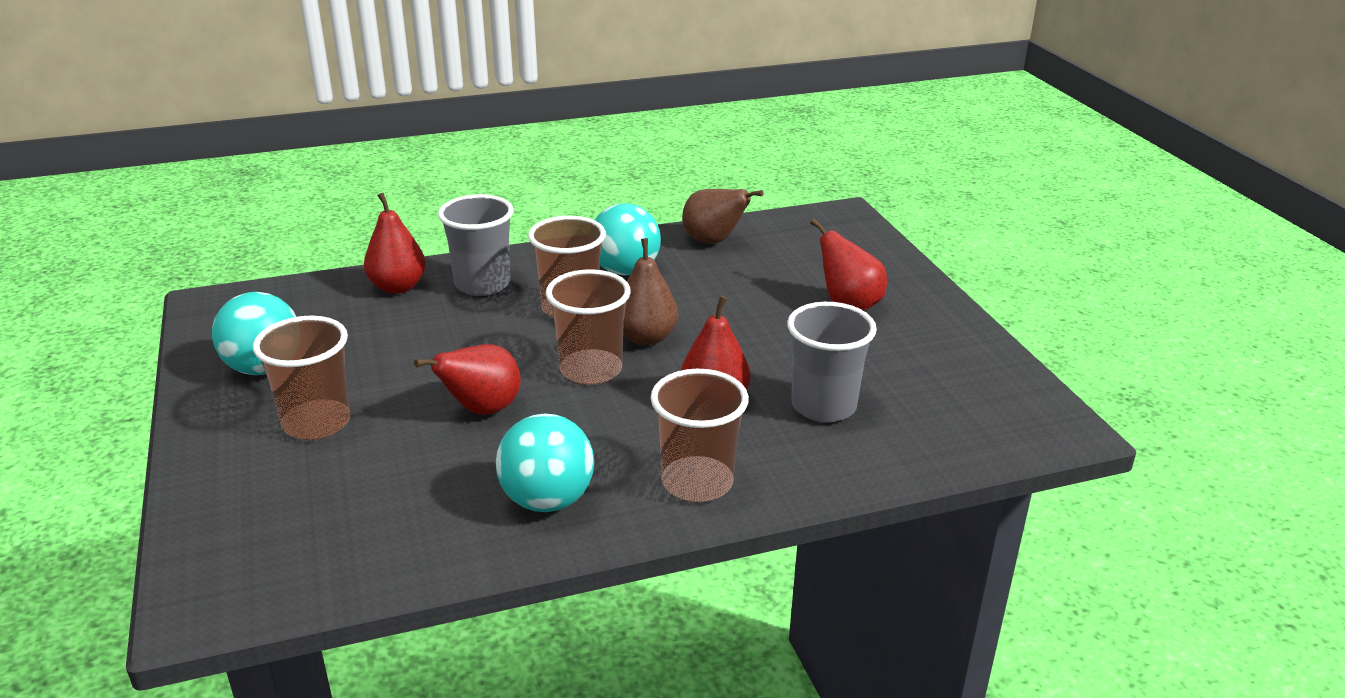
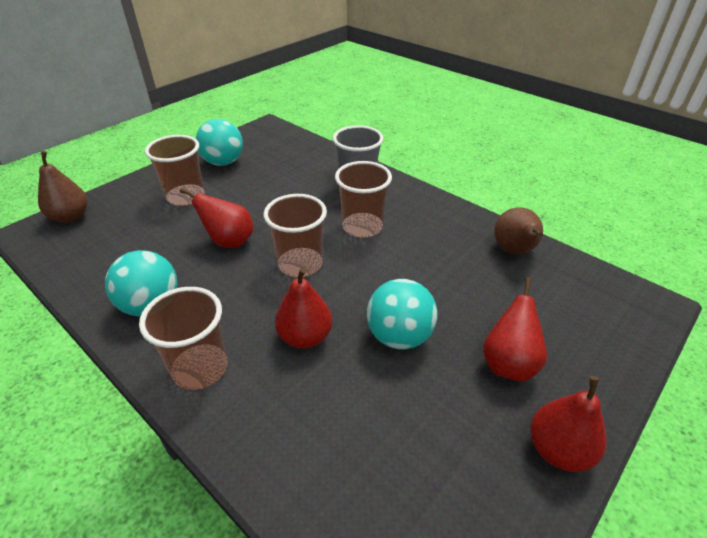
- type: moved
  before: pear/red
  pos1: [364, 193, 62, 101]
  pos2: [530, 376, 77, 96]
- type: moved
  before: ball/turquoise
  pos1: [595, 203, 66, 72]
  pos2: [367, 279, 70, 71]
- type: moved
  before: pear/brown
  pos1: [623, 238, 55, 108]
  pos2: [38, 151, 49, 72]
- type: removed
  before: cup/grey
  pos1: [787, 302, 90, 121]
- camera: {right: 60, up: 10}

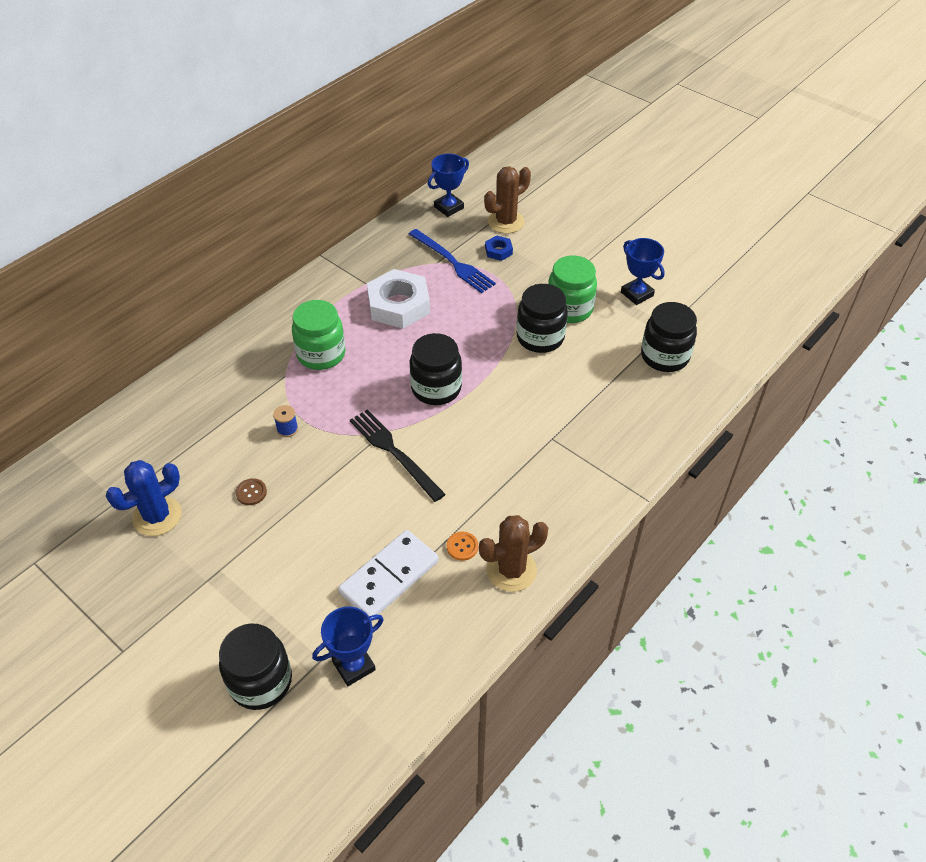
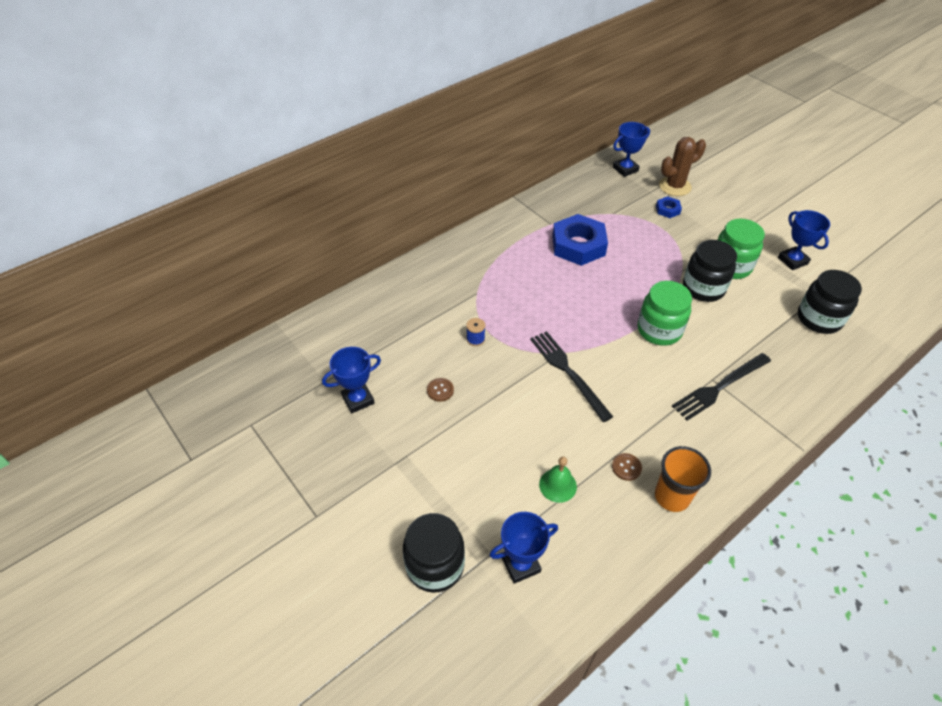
- type: replaced
  before: cactus/blue
  after: trophy/blue
  pos1: [106, 460, 76, 76]
  pos2: [322, 347, 59, 66]
- type: moved
  before: jar/green
  pos1: [292, 300, 54, 70]
  pos2: [638, 281, 54, 64]
- type: replaced
  before: domino/white
  after: bell/green
  pos1: [338, 530, 101, 86]
  pos2: [539, 457, 38, 46]
- type: recoloured
  before: nut/white
  after: nut/blue
  pos1: [367, 269, 63, 60]
  pos2: [552, 214, 56, 52]
- type: removed
  before: fork/blue
  pos1: [409, 229, 87, 64]
- type: removed
  before: jar/black
  pos1: [410, 333, 52, 72]
- type: recoloured
  before: button/orange
  after: button/brown
  pos1: [447, 532, 31, 29]
  pos2: [612, 453, 30, 28]
- type: replaced
  before: cactus/brown
  after: cup/orange
  pos1: [479, 515, 69, 77]
  pos2: [655, 446, 56, 66]
- type: added
  after: fork/black
  pos2: [672, 353, 99, 68]
- camera: {right: 10, up: 0}

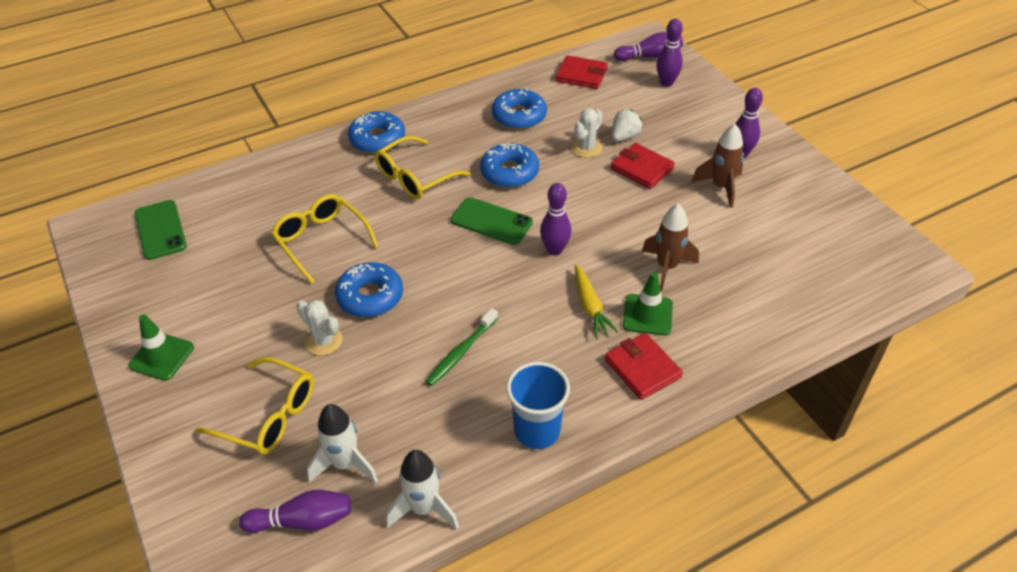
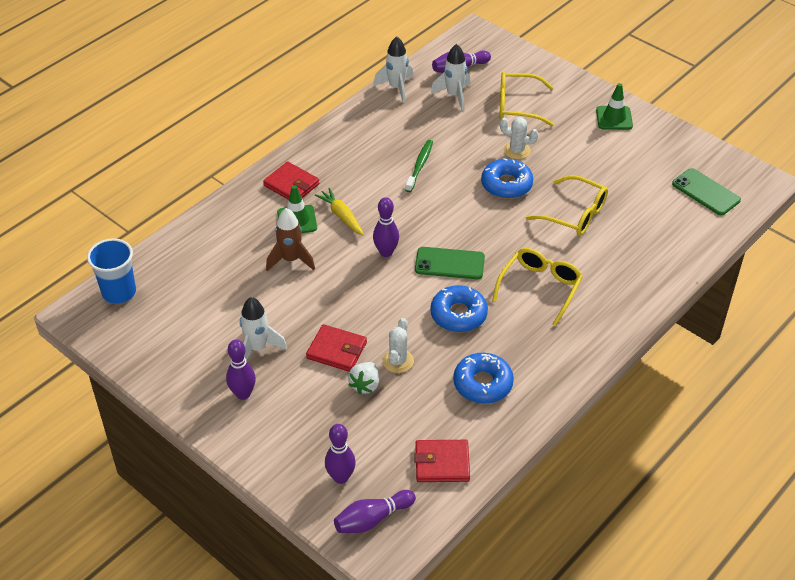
- type: removed
  before: donut/blue
  pos1: [348, 111, 57, 43]
- type: moved
  before: cup/blue
  pos1: [506, 362, 64, 87]
  pos2: [87, 238, 49, 66]
- type: recoloured
  before: rocket/brown
  after: rocket/white
  pos1: [691, 124, 53, 84]
  pos2: [240, 297, 47, 64]
- camera: {right: 160, up: 0}

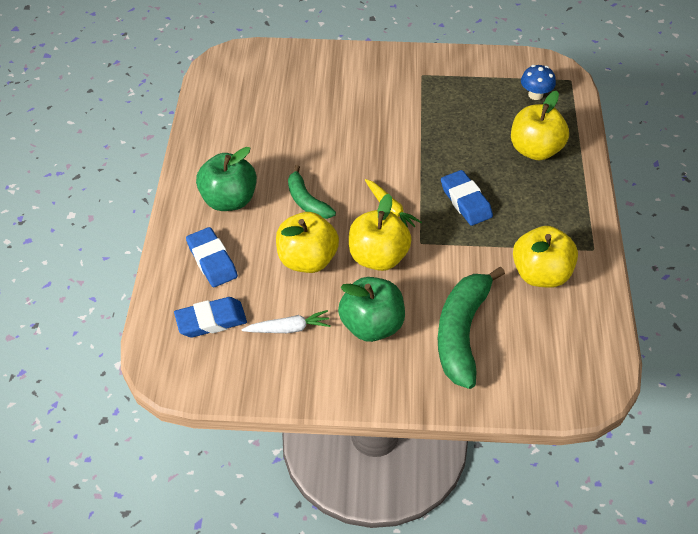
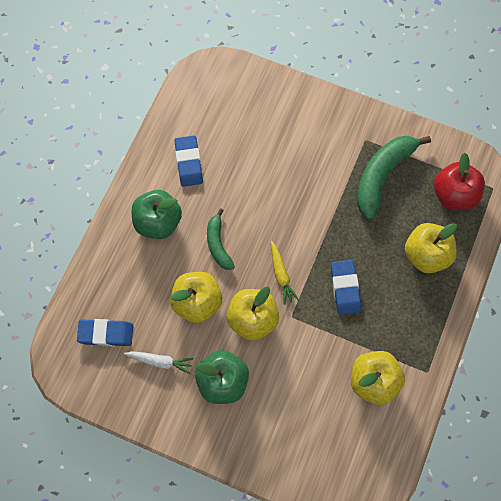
- type: moved
  before: eraser/blue
  pos1: [186, 227, 52, 60]
  pos2: [174, 135, 29, 52]
- type: moved
  before: banana/green
  pos1: [438, 267, 67, 122]
  pos2: [357, 136, 74, 84]
- type: replaced
  before: mushroom/blue
  after: apple/red
  pos1: [521, 65, 35, 35]
  pos2: [434, 153, 51, 57]
- camera: {right: 20, up: 20}

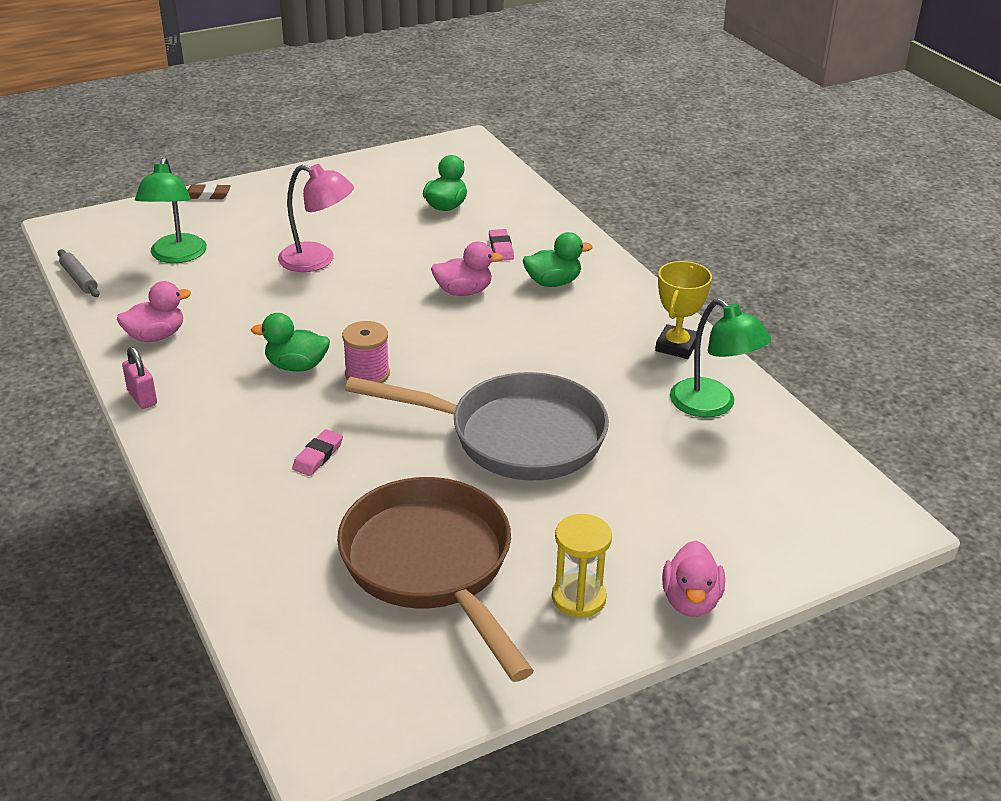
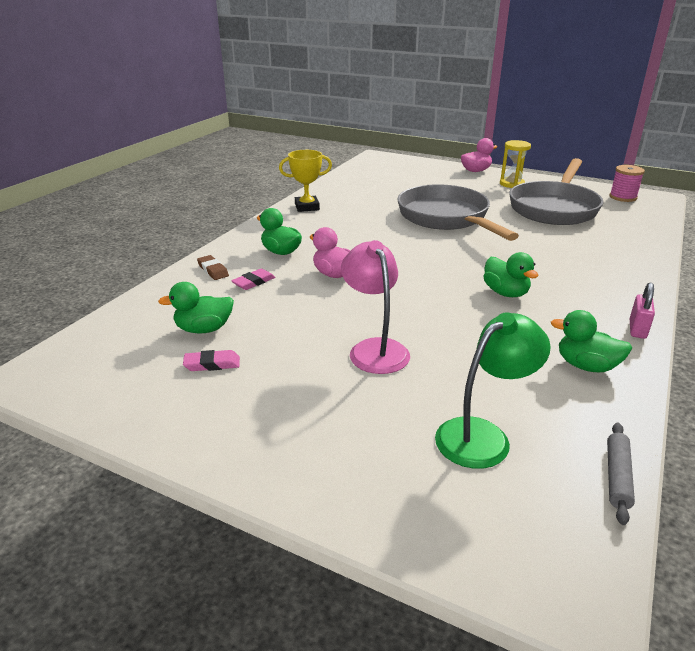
- type: recoloured
  before: duck/pink
  after: duck/green
  pos1: [117, 281, 74, 61]
  pos2: [551, 310, 81, 62]
- type: moved
  before: eraser/brown
  pos1: [187, 184, 44, 16]
  pos2: [197, 255, 32, 25]
- type: moved
  before: eraser/pink
  pos1: [292, 429, 51, 47]
  pos2: [183, 350, 57, 21]
- type: recoloured
  before: pan/brown
  after: pan/grey
  pos1: [337, 477, 197, 205]
  pos2: [510, 158, 94, 67]
- type: moved
  before: spool/pink
  pos1: [342, 321, 48, 62]
  pos2: [609, 165, 36, 37]
- type: removed
  before: lamp/green
  pos1: [670, 299, 101, 118]
- camera: {right: -125, up: -5}

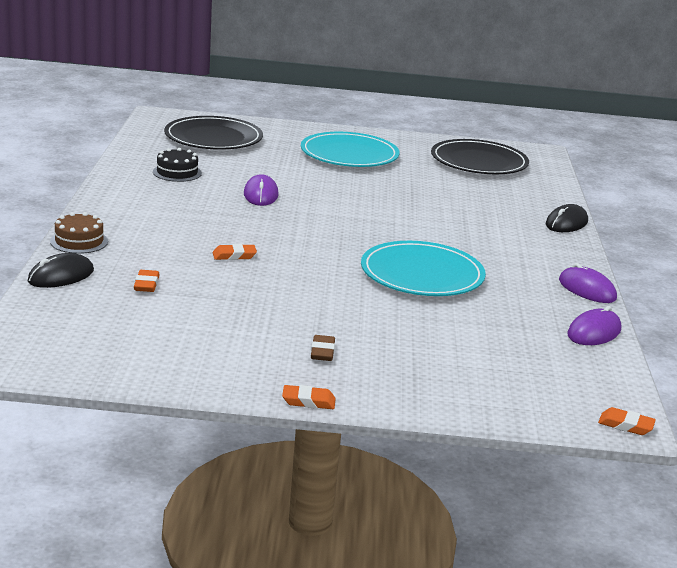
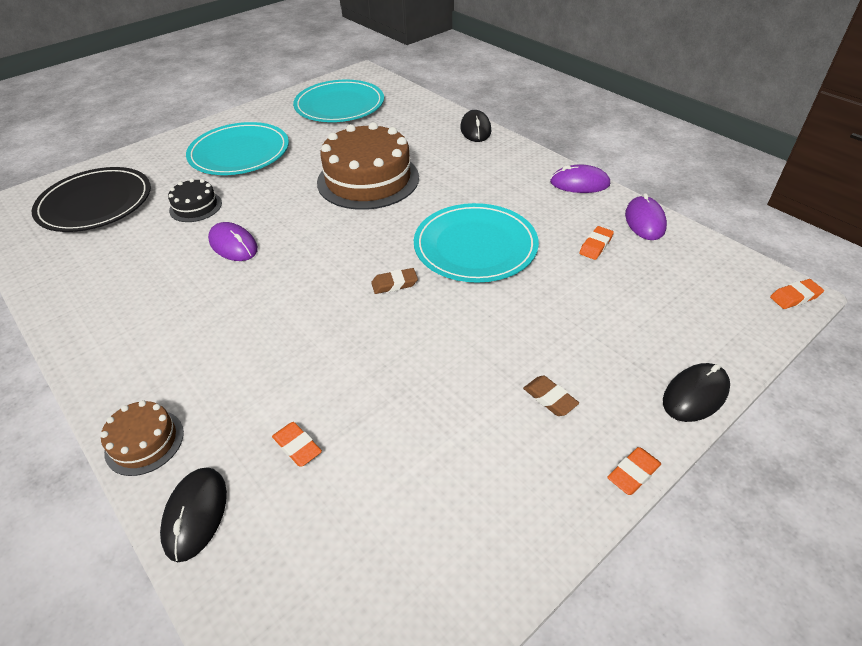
- type: moved
  before: cake/black
  pos1: [153, 148, 49, 34]
  pos2: [168, 178, 54, 44]
- type: moved
  before: eraser/orange
  pos1: [213, 244, 44, 16]
  pos2: [579, 226, 35, 34]
- type: recoloured
  before: plate/black
  after: plate/turquoise
  pos1: [431, 139, 98, 35]
  pos2: [293, 80, 91, 42]
- type: added
  after: cake/brown
  pos2: [317, 122, 102, 88]
- type: added
  after: eraser/brown
  pos2: [371, 268, 47, 26]
- type: added
  after: mouse/black
  pos2: [663, 363, 67, 59]
- camera: {right: -40, up: 20}

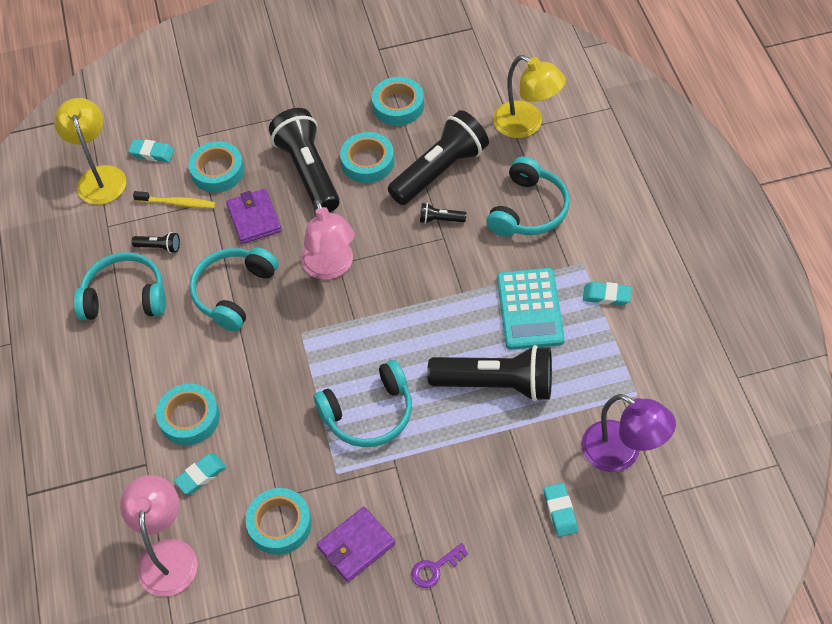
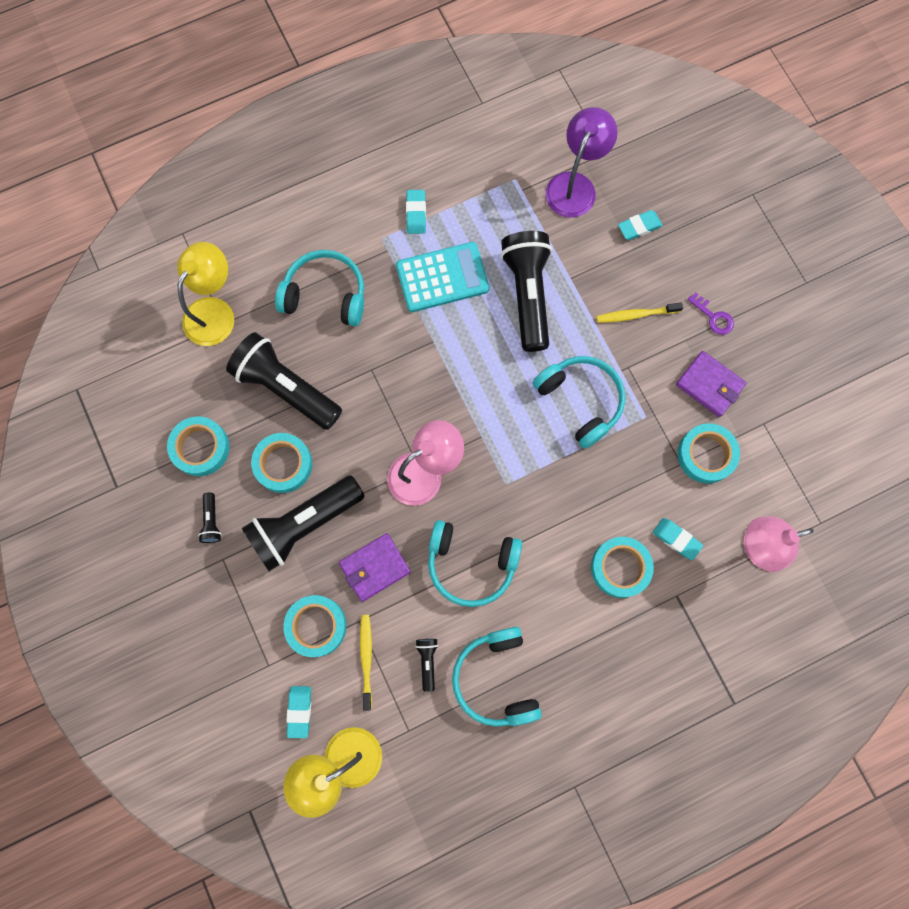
- type: moved
  before: flashlight/black
  pos1: [420, 203, 46, 21]
  pos2: [198, 493, 23, 50]
- type: added
  after: toothbrush/yellow
  pos2: [597, 302, 86, 21]
- camera: {right: -105, up: 20}

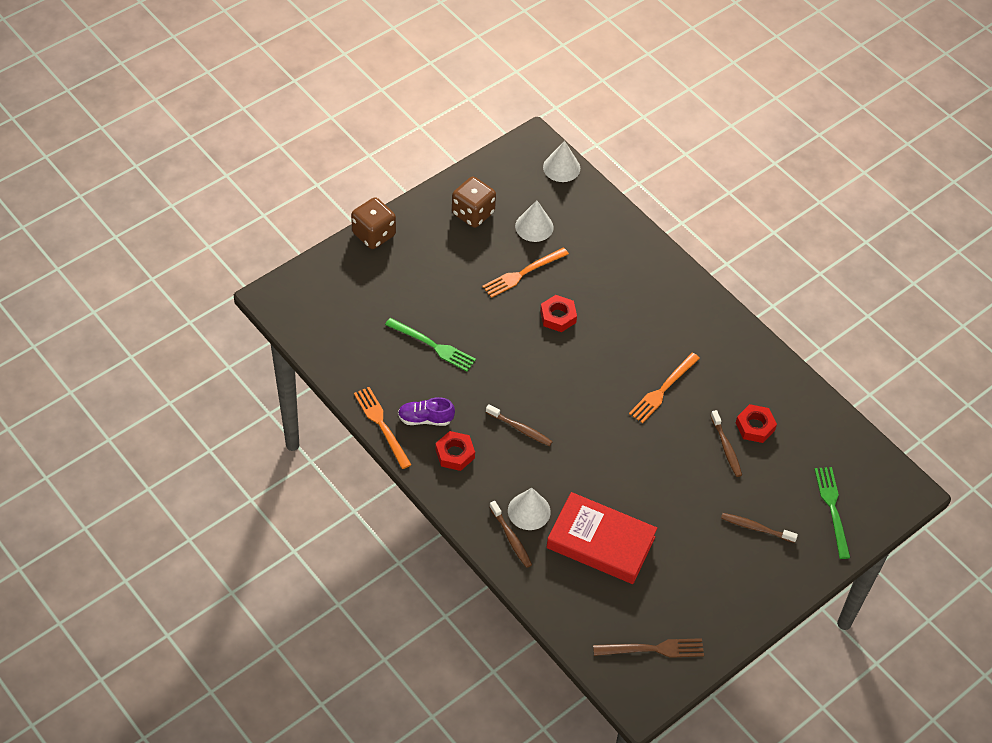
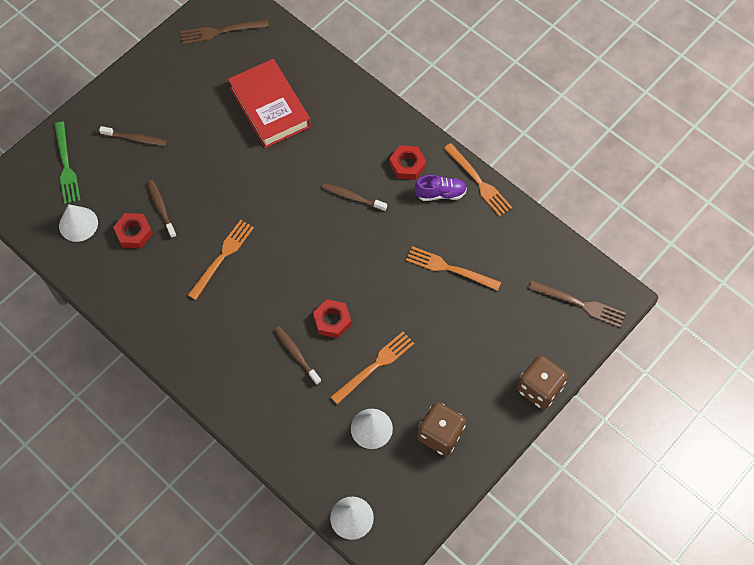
- type: recoloured
  before: fork/green
  after: fork/orange
  pos1: [385, 318, 91, 53]
  pos2: [406, 246, 95, 45]
- type: moved
  before: toothbrush/brown
  pos1: [490, 501, 42, 67]
  pos2: [274, 326, 47, 59]
- type: moved
  before: cone/white
  pos1: [508, 488, 43, 42]
  pos2: [59, 204, 39, 38]
- type: turned
  before: book/red
  pos1: [546, 492, 111, 92]
  pos2: [228, 59, 83, 89]
  turn: 45
- type: added
  after: fork/brown
  pos2: [528, 280, 98, 48]
- camera: {right: 175, up: 10}

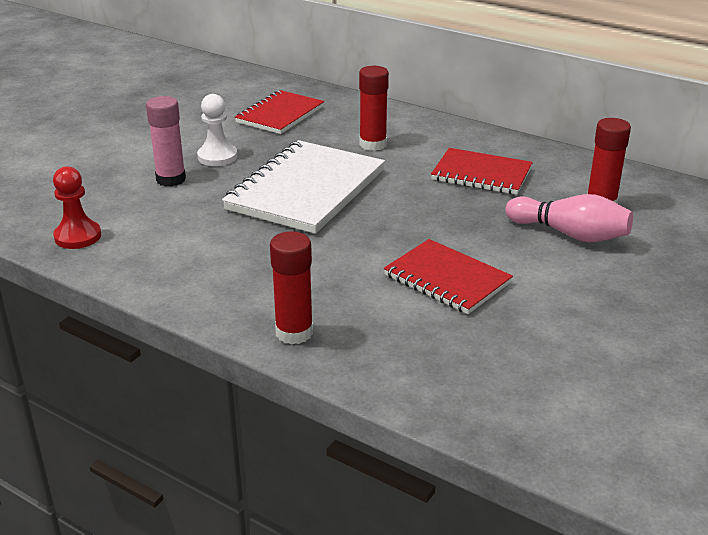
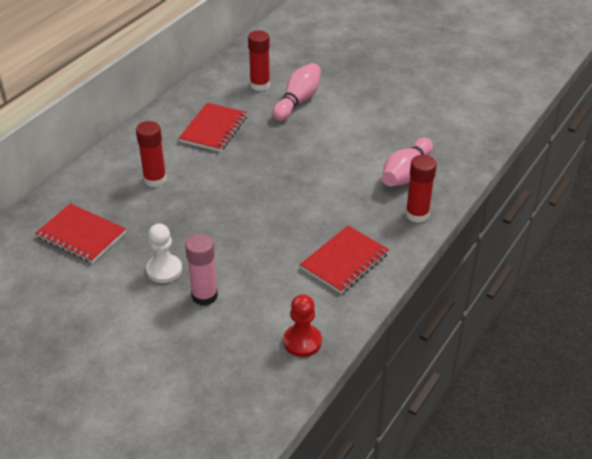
- type: removed
  before: notebook/white
  pos1: [222, 140, 163, 94]
- type: moved
  before: notebook/red
  pos1: [384, 239, 129, 75]
  pos2: [300, 226, 89, 68]
- type: added
  after: bowling pin/pink
  pos2: [382, 138, 51, 49]
- camera: {right: -90, up: 10}

